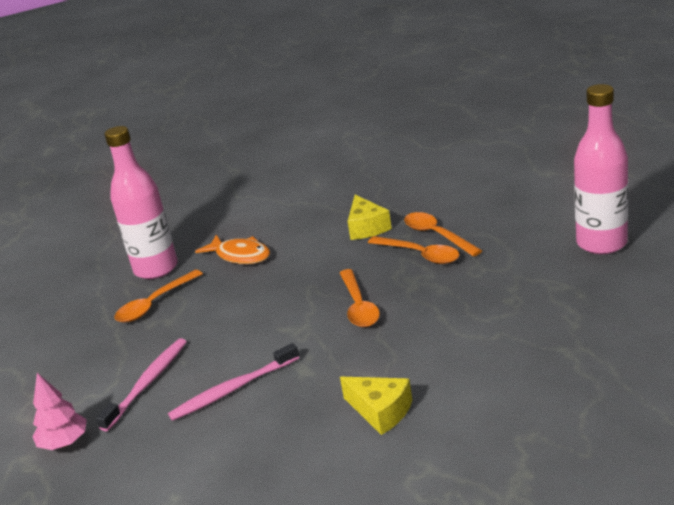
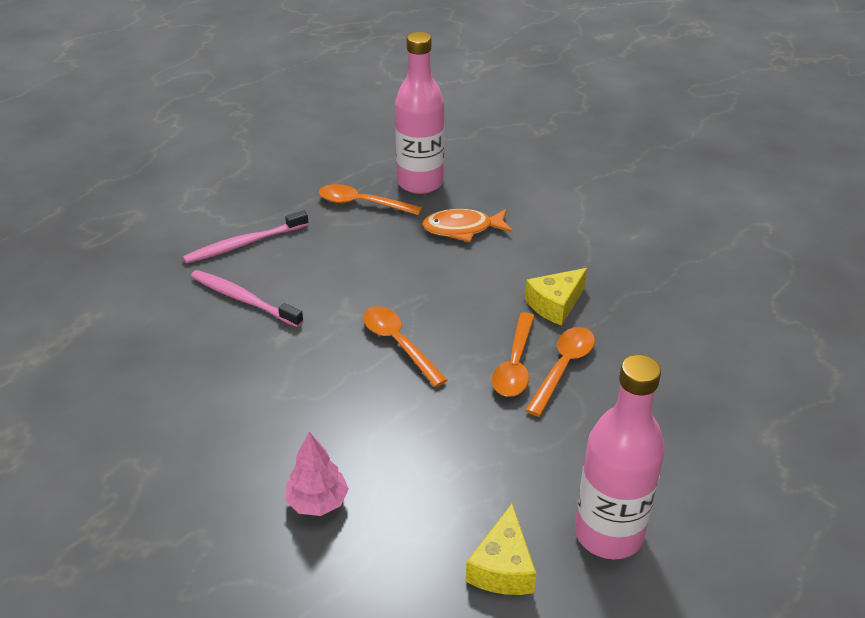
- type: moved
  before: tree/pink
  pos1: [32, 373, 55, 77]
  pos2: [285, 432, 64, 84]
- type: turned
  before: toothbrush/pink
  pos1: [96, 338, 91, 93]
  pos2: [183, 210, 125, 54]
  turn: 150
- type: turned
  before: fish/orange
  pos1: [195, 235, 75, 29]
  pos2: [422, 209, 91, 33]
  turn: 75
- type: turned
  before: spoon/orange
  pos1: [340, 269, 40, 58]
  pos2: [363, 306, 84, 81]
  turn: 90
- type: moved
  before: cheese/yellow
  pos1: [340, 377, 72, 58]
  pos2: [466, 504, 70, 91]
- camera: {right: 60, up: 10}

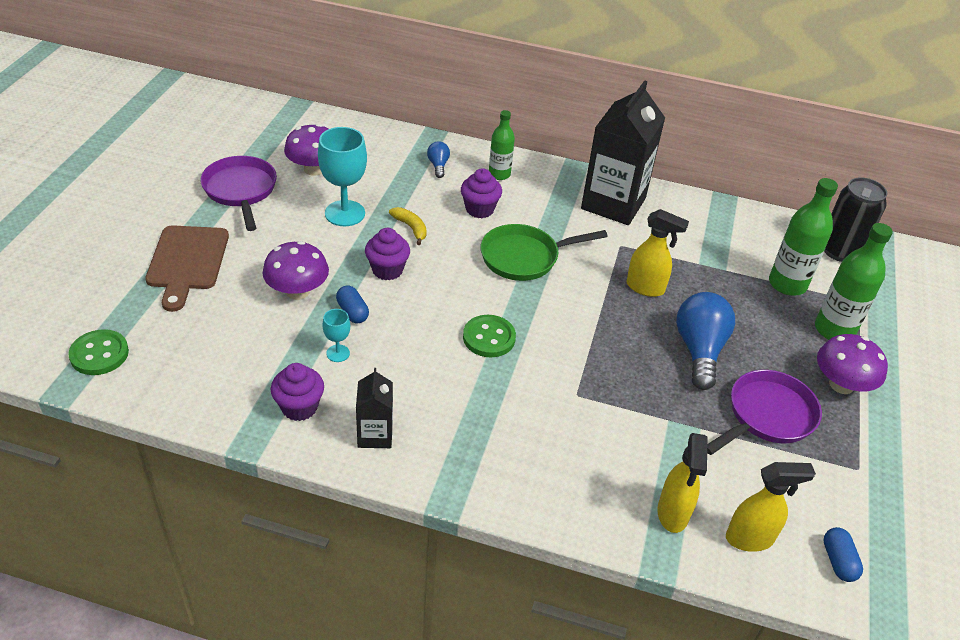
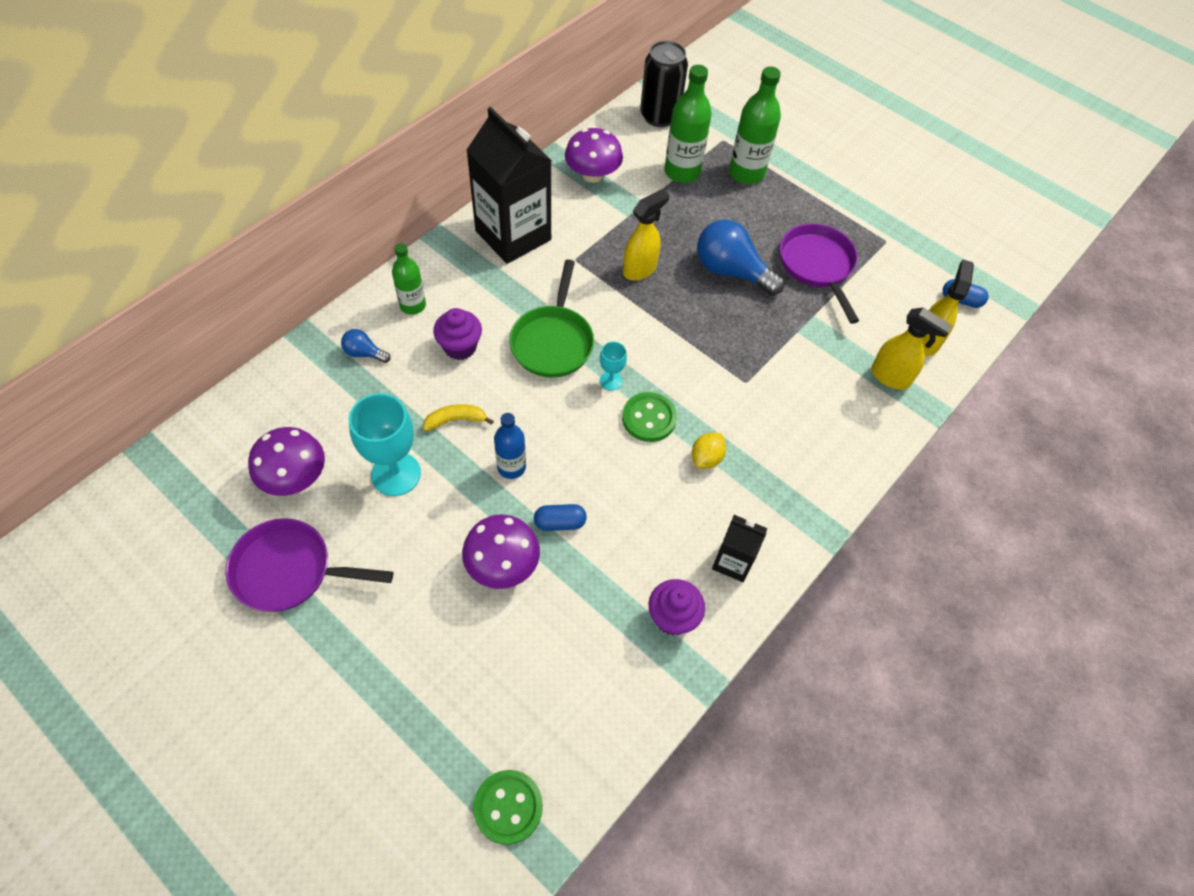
- type: removed
  before: cutting board/brown
  pos1: [145, 225, 84, 87]
- type: moved
  before: goblet/turquoise
  pos1: [322, 309, 28, 53]
  pos2: [600, 342, 27, 49]
- type: replaced
  before: cupcake/purple
  after: bottle/blue
  pos1: [365, 228, 45, 52]
  pos2: [494, 413, 32, 66]
- type: moved
  before: mushroom/purple
  pos1: [817, 334, 71, 60]
  pos2: [565, 128, 58, 55]
- type: added
  after: lemon/yellow
  pos2: [692, 433, 34, 36]
- camera: {right: -65, up: 15}

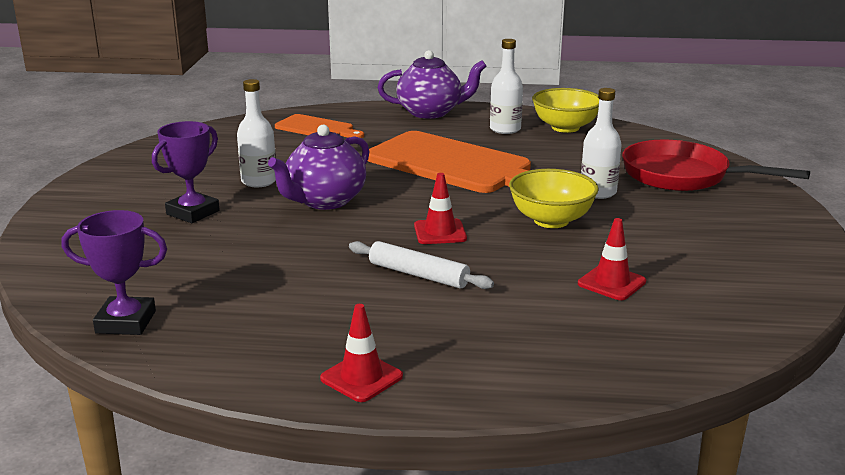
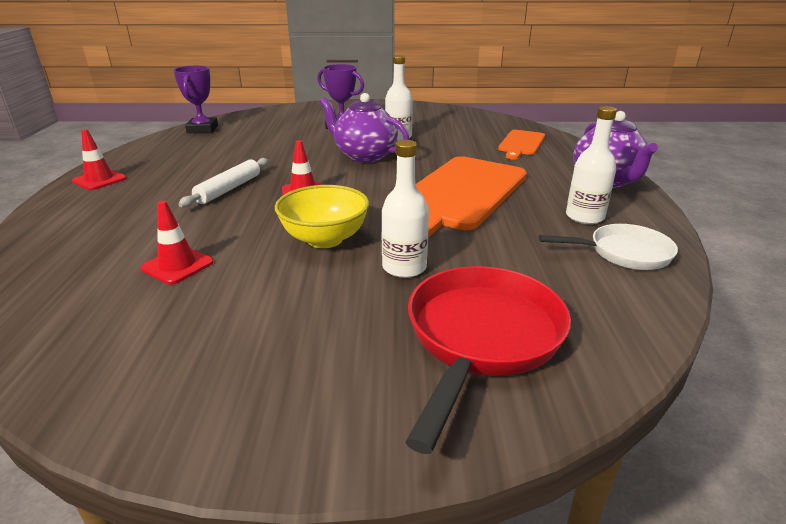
- type: replaced
  before: bowl/yellow
  after: pan/white
  pos1: [532, 88, 67, 45]
  pos2: [539, 224, 139, 46]
- camera: {right: 85, up: 5}

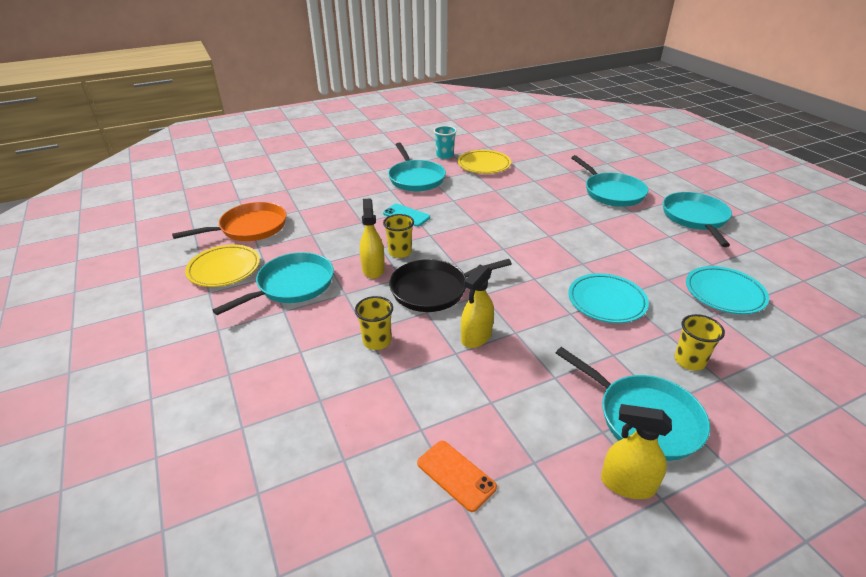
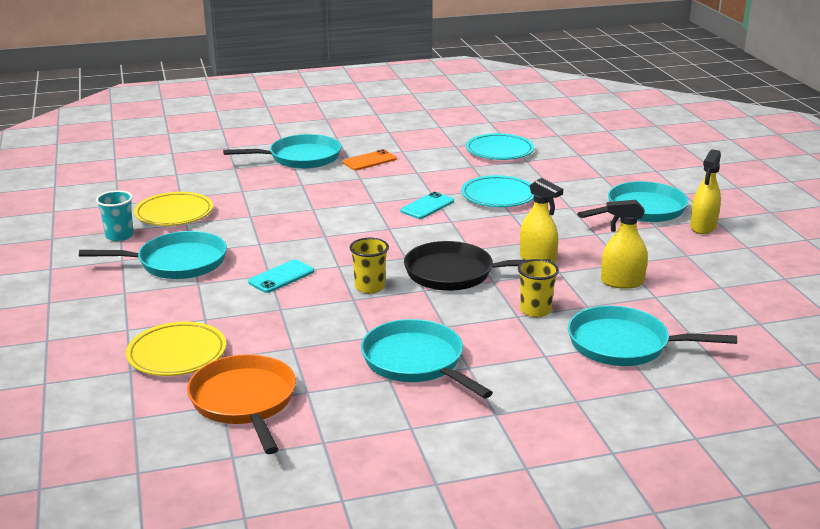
- type: moved
  before: plate/yellow
  pos1: [185, 245, 75, 42]
  pos2: [126, 322, 100, 54]
- type: moved
  before: spray bottle/yellow
  pos1: [360, 198, 25, 81]
  pos2: [601, 200, 47, 89]
- type: turned
  before: pan/black
  pos1: [389, 259, 123, 53]
  pos2: [404, 241, 147, 50]
  turn: 105
- type: moved
  before: phone/orange
  pos1: [417, 441, 80, 71]
  pos2: [343, 149, 54, 21]
- type: moved
  before: pan/turquoise
  pos1: [663, 192, 69, 55]
  pos2: [568, 306, 169, 60]
- type: removed
  before: cup/yellow
  pos1: [674, 314, 51, 57]
- type: added
  after: phone/turquoise
  pos2: [400, 192, 54, 27]
- camera: {right: -80, up: -10}

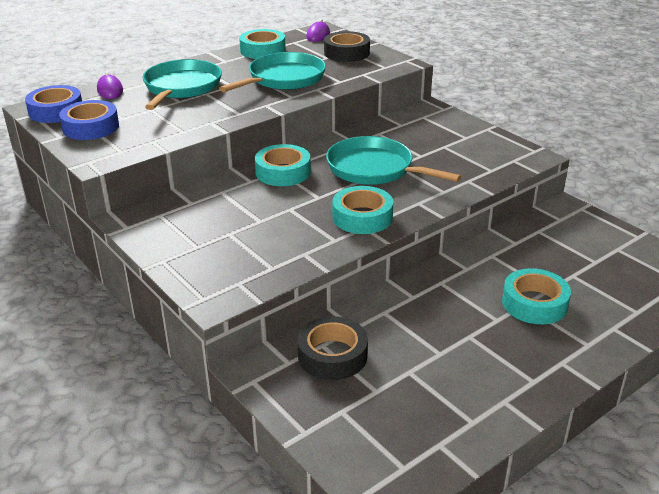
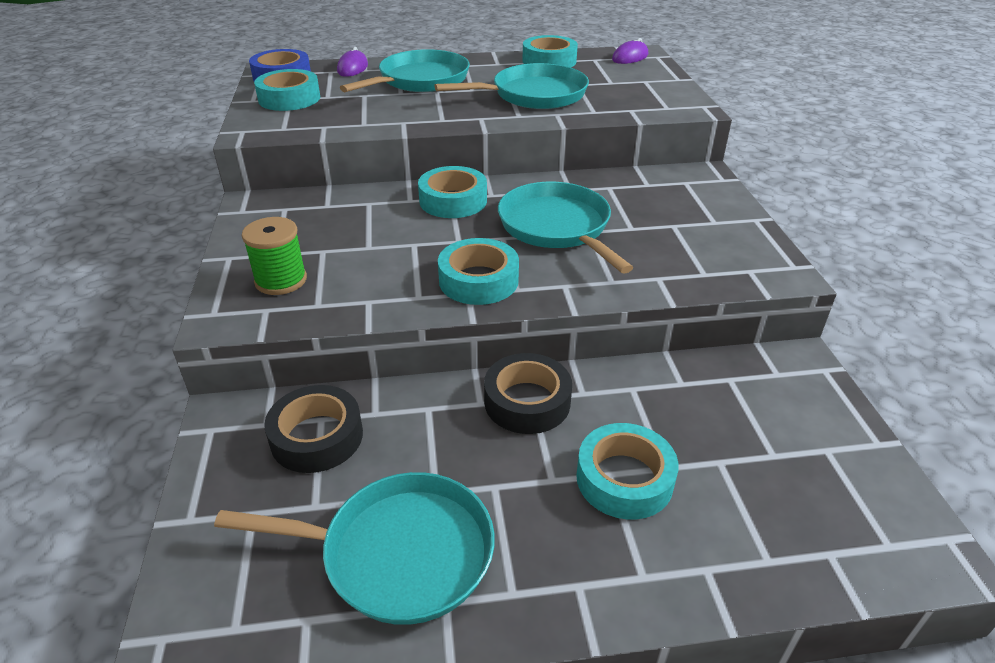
- type: recoloured
  before: tape/blue
  after: tape/turquoise
  pos1: [59, 100, 60, 40]
  pos2: [254, 69, 66, 42]
- type: moved
  before: tape/black
  pos1: [324, 31, 46, 31]
  pos2: [484, 353, 88, 81]
- type: added
  after: pan/turquoise
  pos2: [214, 472, 281, 153]
- type: added
  after: spool/green
  pos2: [242, 217, 65, 78]
- camera: {right: 30, up: 5}

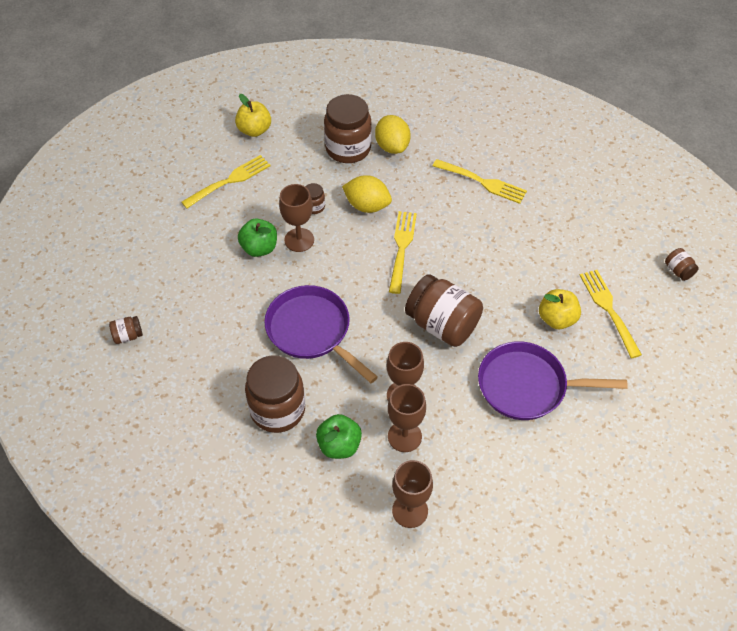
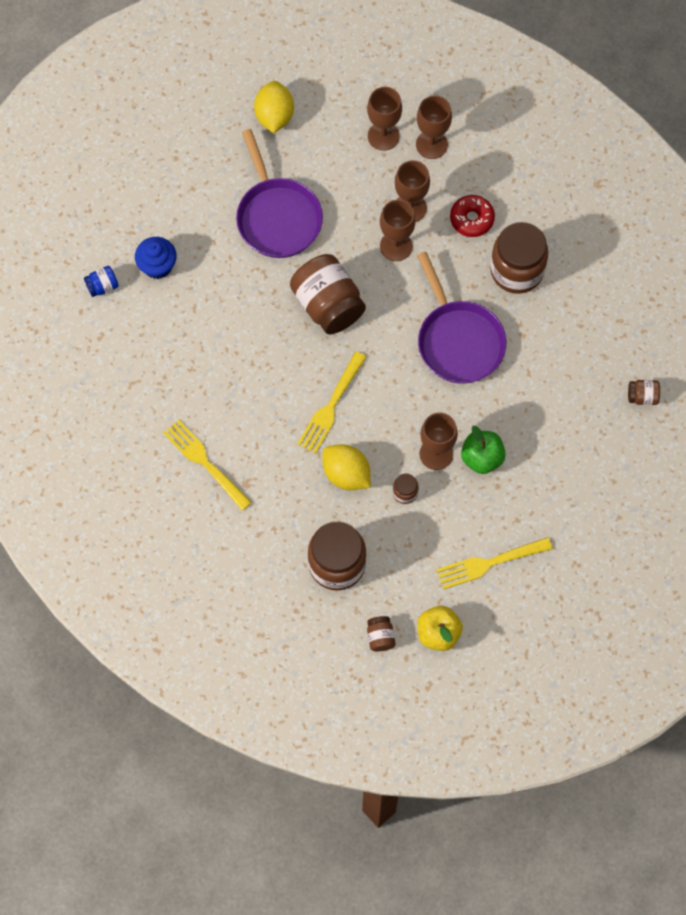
- type: replaced
  before: apple/green
  after: donut/red
  pos1: [316, 414, 46, 45]
  pos2: [450, 195, 45, 42]
- type: moved
  before: lemon/yellow
  pos1: [375, 115, 36, 39]
  pos2: [254, 81, 40, 52]
- type: turned
  before: pan/purple
  pos1: [478, 341, 149, 79]
  pos2: [236, 129, 87, 129]
  turn: 45
- type: removed
  before: apple/yellow
  pos1: [539, 289, 42, 40]
- type: replaced
  before: fork/yellow
  after: cupcake/blue
  pos1: [580, 270, 62, 88]
  pos2: [135, 237, 42, 42]
- type: moved
  before: jar/brown
  pos1: [665, 248, 34, 33]
  pos2: [367, 616, 28, 35]
- type: added
  after: jar/blue
  pos2: [84, 266, 35, 31]
- type: added
  after: goblet/brown
  pos2: [367, 87, 35, 64]
- camera: {right: -160, up: 15}

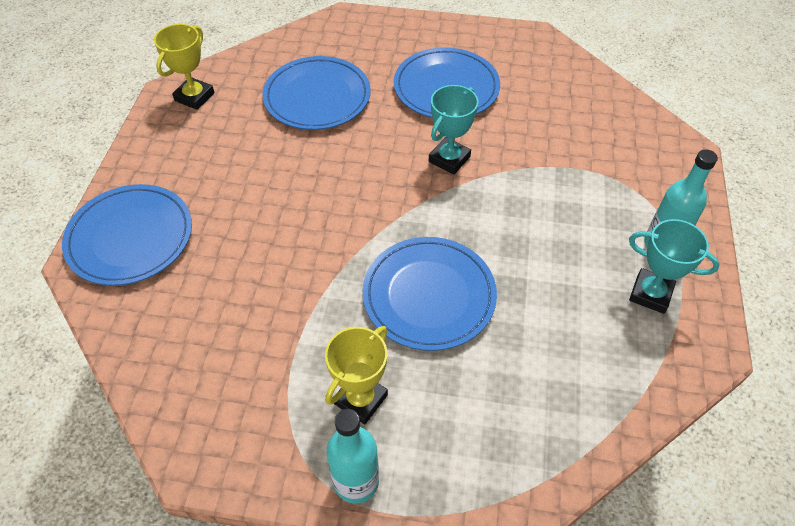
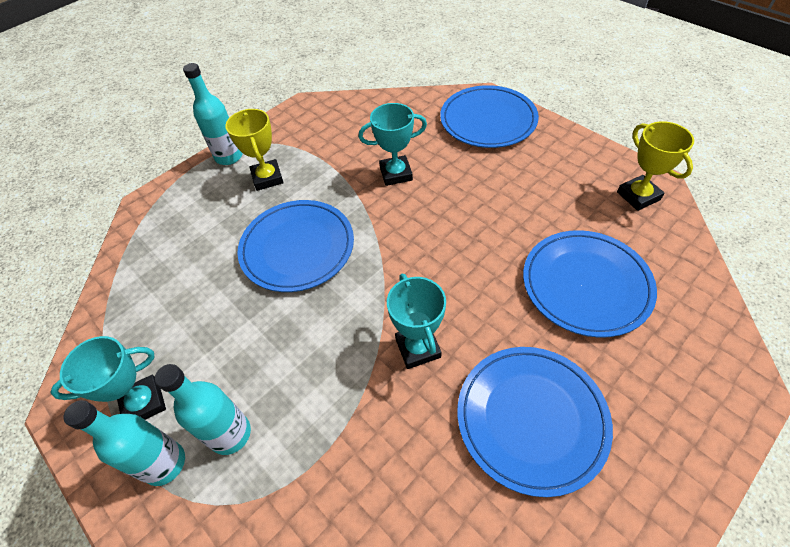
- type: added
  after: bottle/turquoise
  pos2: [155, 364, 96, 91]
- type: added
  after: trophy/turquoise
  pos2: [359, 103, 68, 83]
- camera: {right: 130, up: 0}

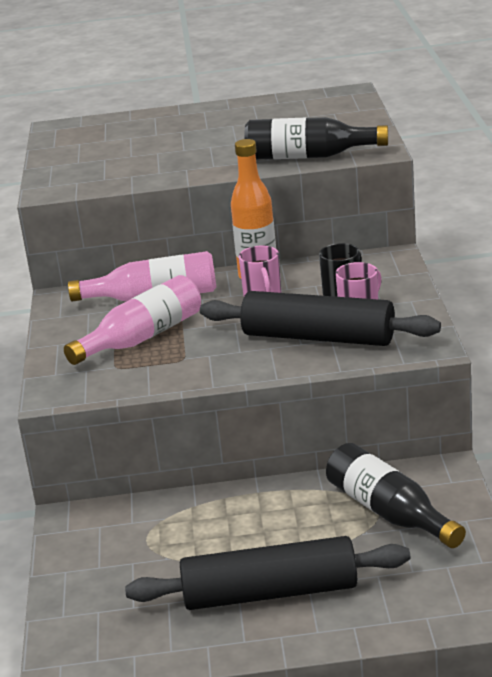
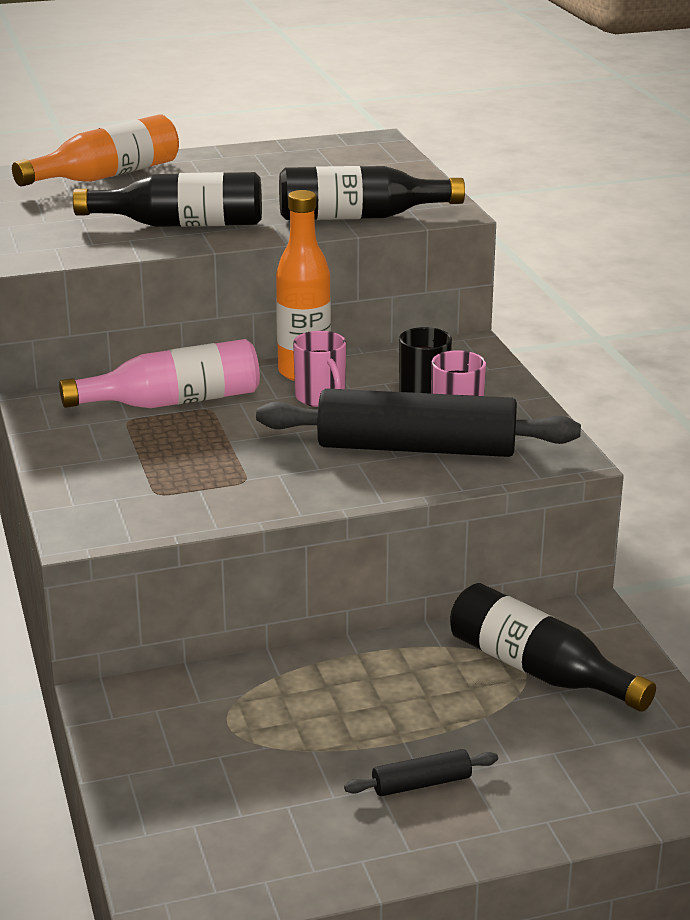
- type: removed
  before: bottle/pink
  pos1: [64, 275, 137, 90]
- type: resized
  before: rolling pin/black
  pos1: [125, 536, 285, 74]
  pos2: [344, 749, 154, 47]
  scale: 0.43
- type: added
  after: bottle/orange
  pos2: [12, 114, 167, 72]
- type: added
  after: bottle/black
  pos2: [73, 172, 189, 55]
- camera: {right: -15, up: 0}

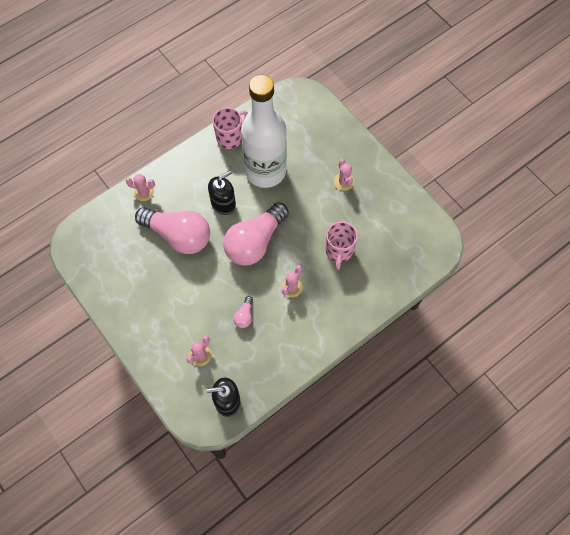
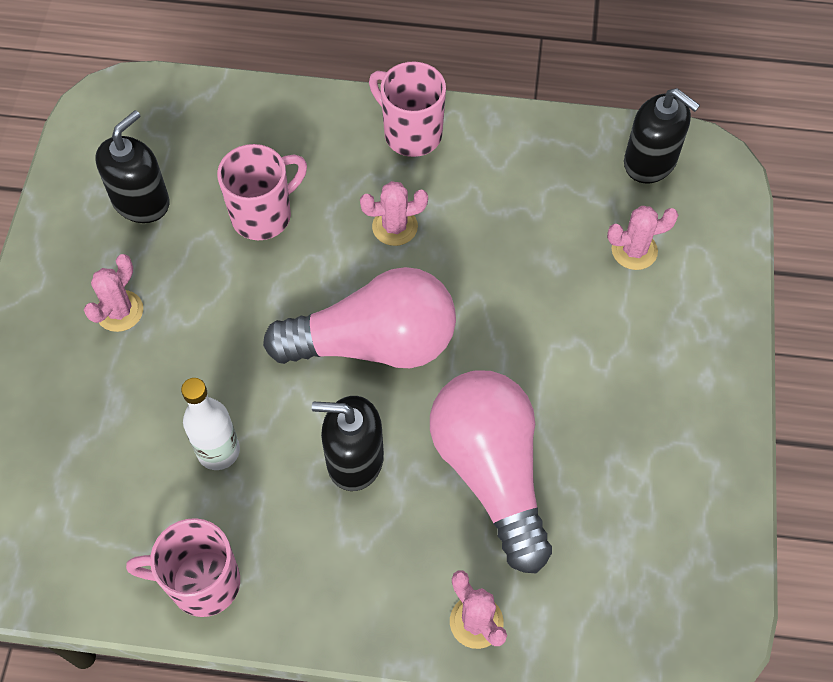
- type: removed
  before: light bulb/pink
  pos1: [233, 296, 20, 32]
- type: resized
  before: bottle/white
  pos1: [241, 75, 46, 113]
  pos2: [181, 378, 59, 92]
  scale: 0.42
- type: added
  after: soap dispenser/black
  pos2: [95, 110, 75, 113]
- type: added
  after: mug/pink
  pos2: [369, 62, 77, 95]
- camera: {right: -135, up: -5}

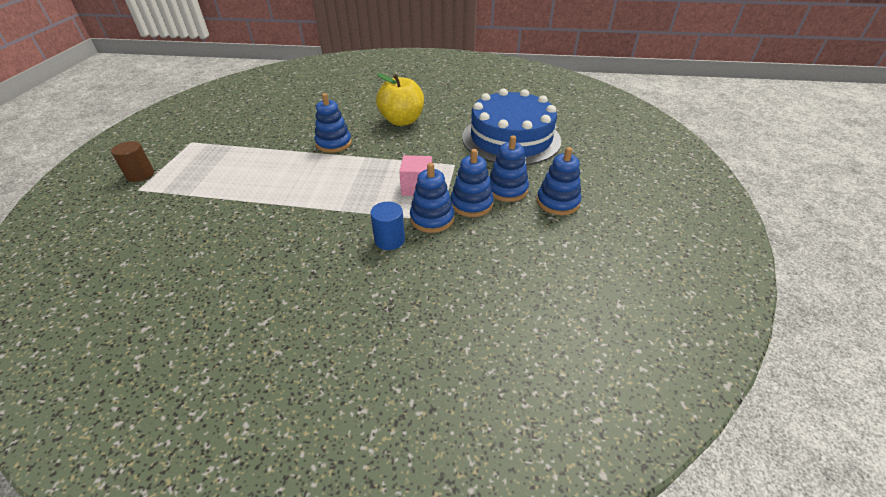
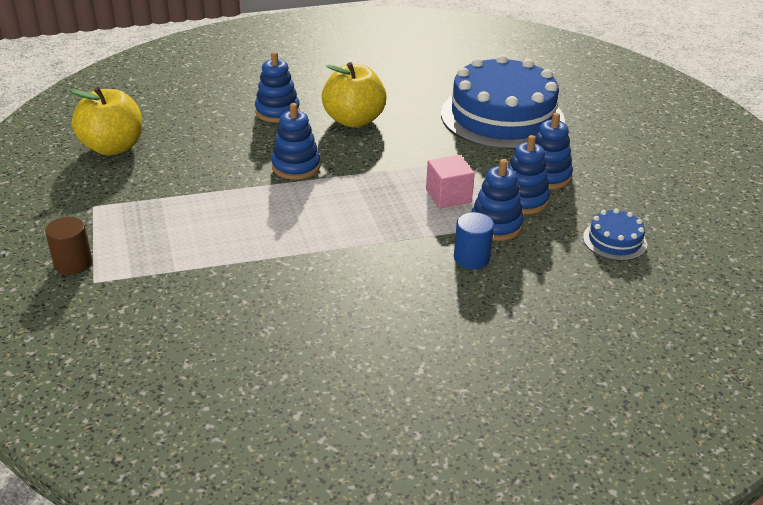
- type: moved
  before: stacking toy/blue
  pos1: [537, 147, 44, 68]
  pos2: [255, 52, 45, 70]
- type: added
  after: apple/yellow
  pos2: [70, 87, 72, 69]
- type: added
  after: cake/blue
  pos2: [583, 209, 64, 52]
- camera: {right: -25, up: -5}

